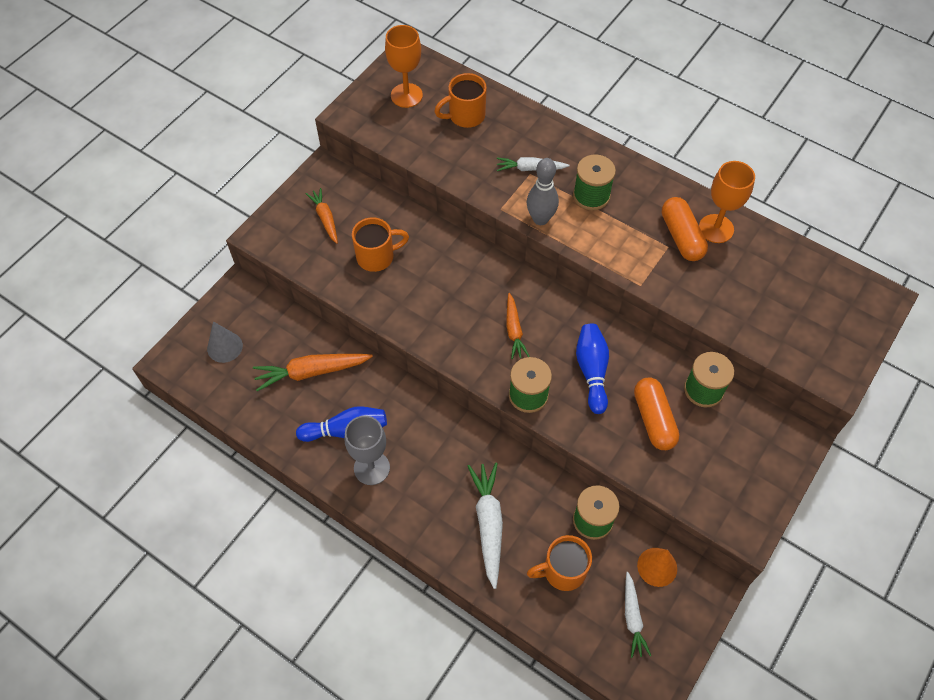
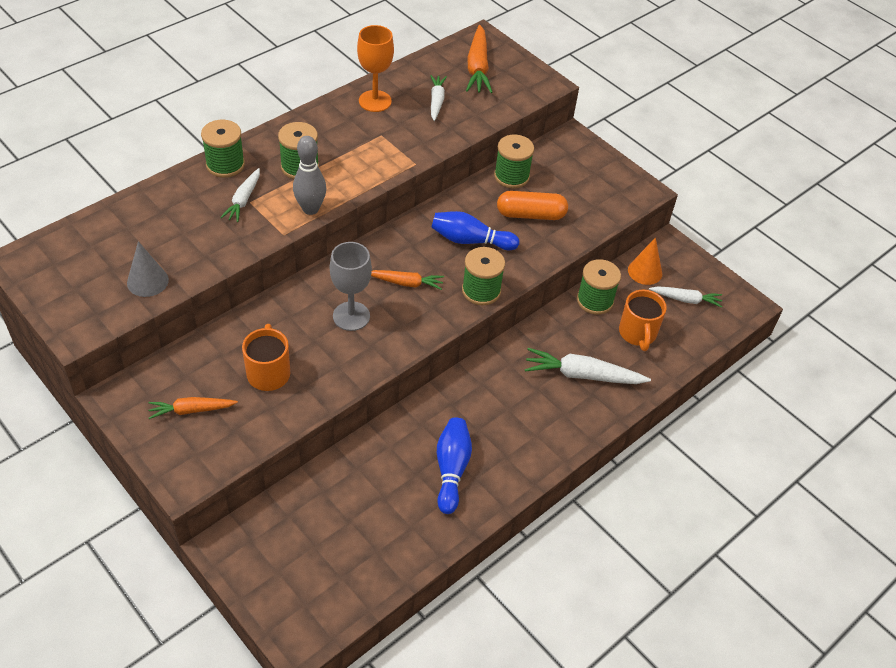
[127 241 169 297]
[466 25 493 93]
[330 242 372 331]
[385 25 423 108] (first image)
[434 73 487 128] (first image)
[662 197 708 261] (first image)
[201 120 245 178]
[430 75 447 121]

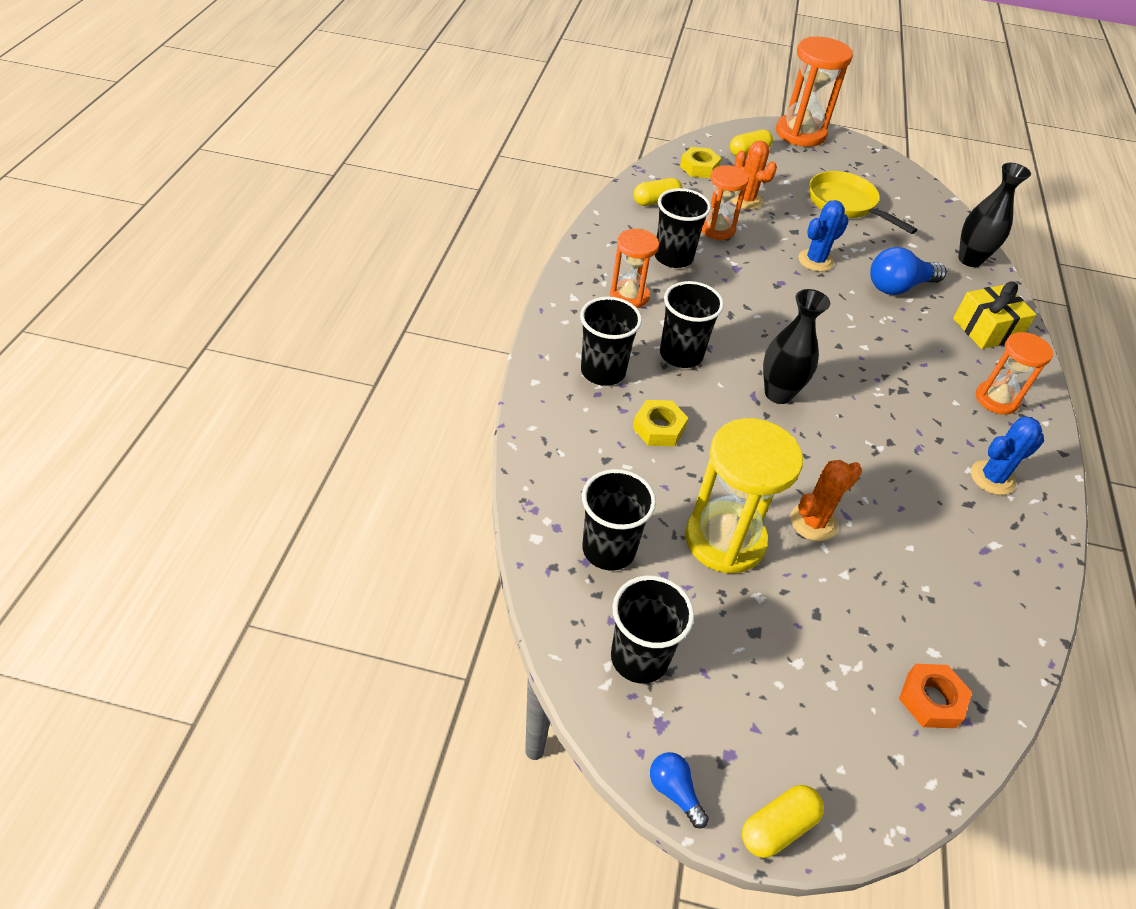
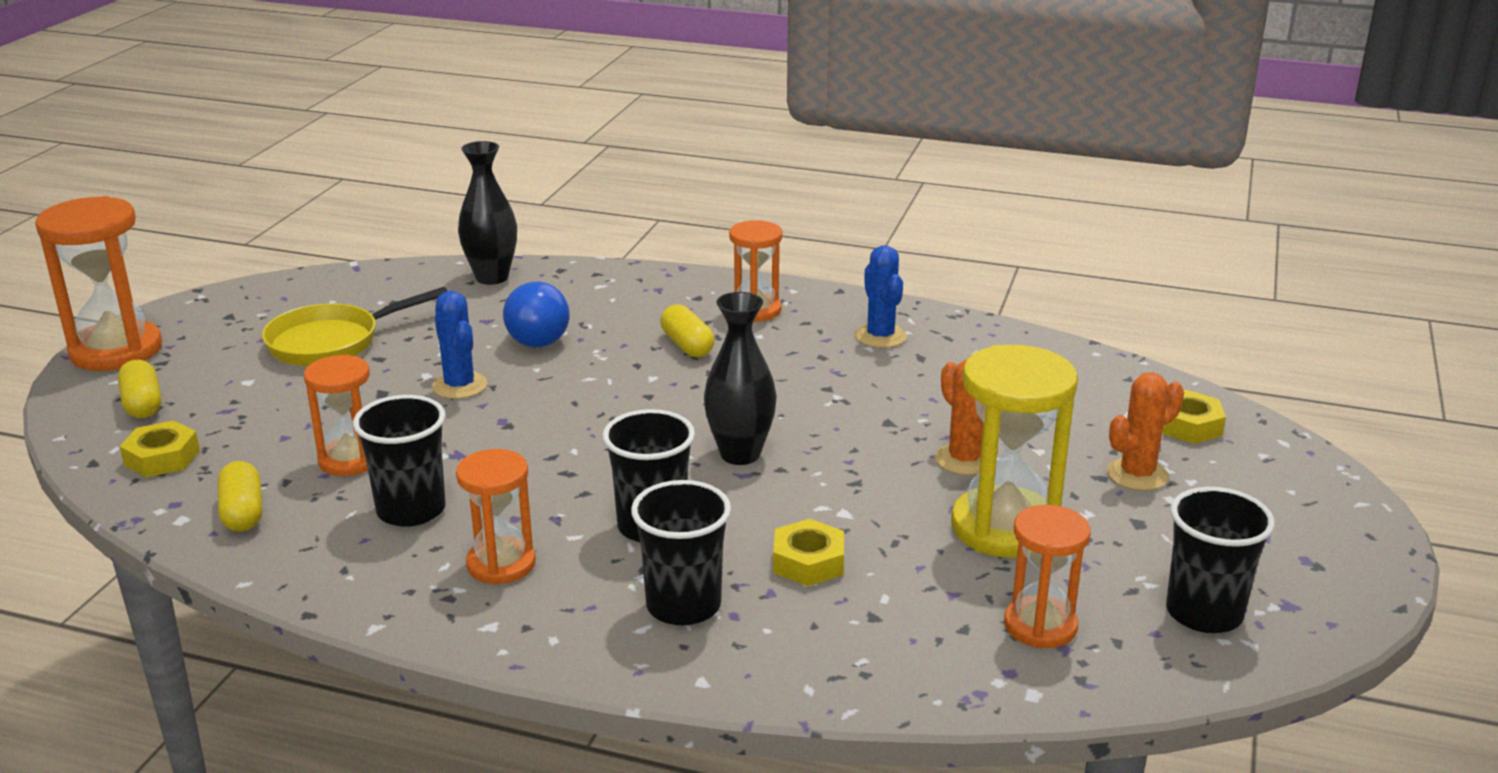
[1004 505 1091 648]
[650 752 709 829] (first image)
[1107 372 1184 491]
[660 304 714 357]
[1162 390 1226 444]
[953 281 1036 349] (first image)

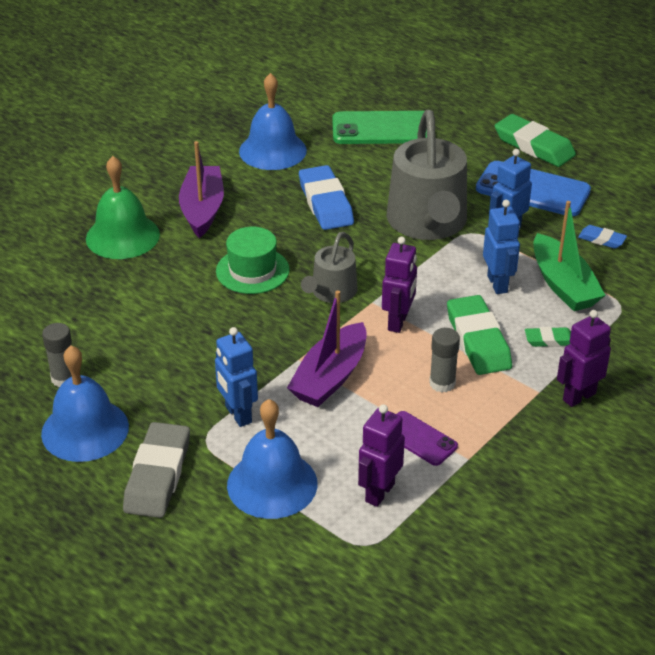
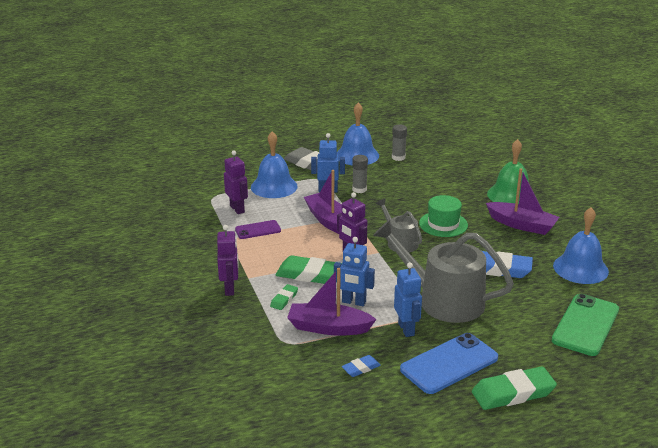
[352 155 368 193]
[287 268 377 336]

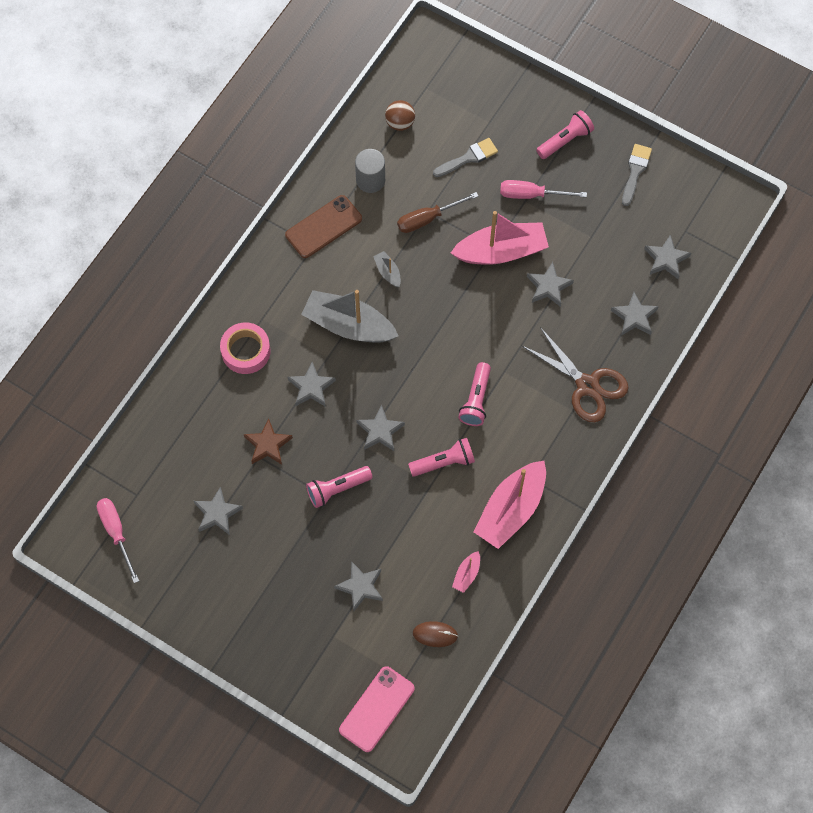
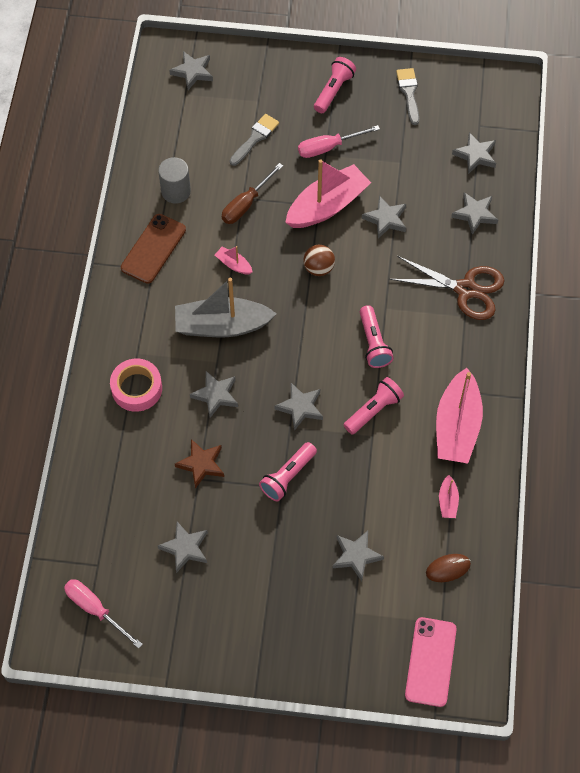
[215 246 252 274]
[303 245 335 276]
[169 51 213 90]

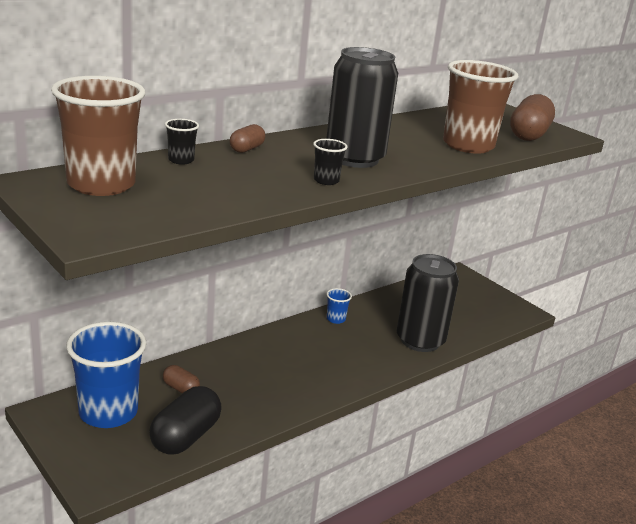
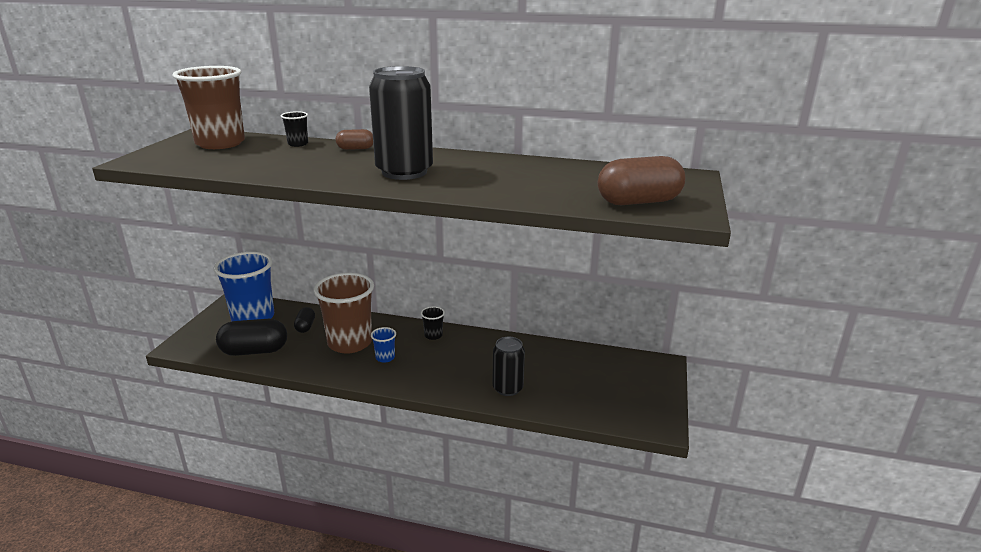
[294 307 315 333]
[421 306 445 340]
[371 327 396 363]
[493 337 525 396]
[314 273 374 354]

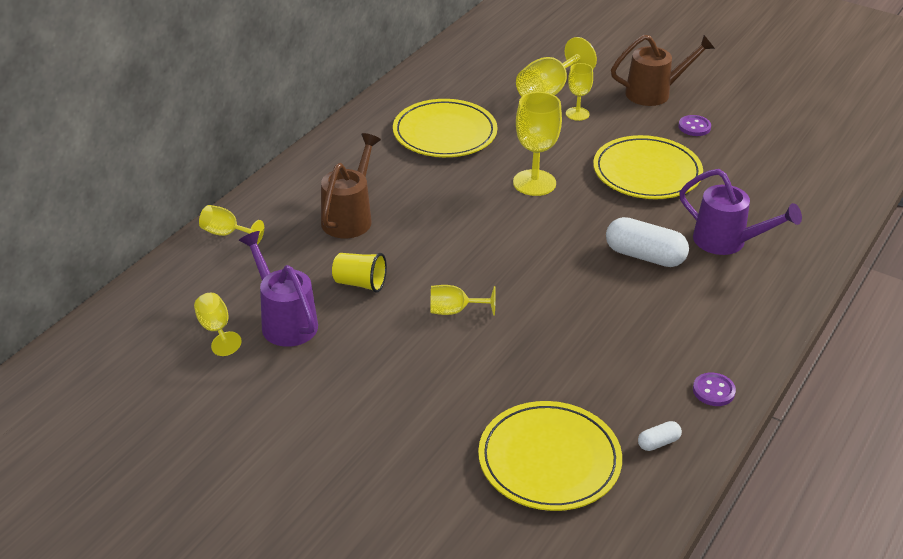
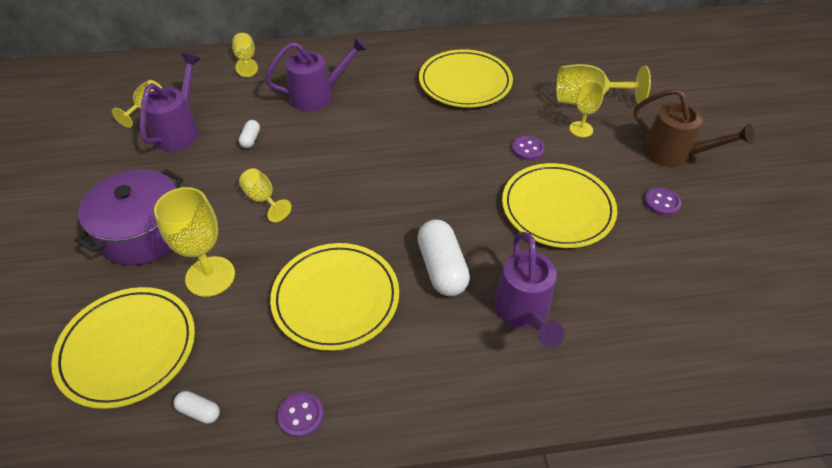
[265 36 368 111]
[239 120 260 148]
[154 187 235 297]
[75 169 183 265]
[270 243 399 351]
[512 135 545 161]

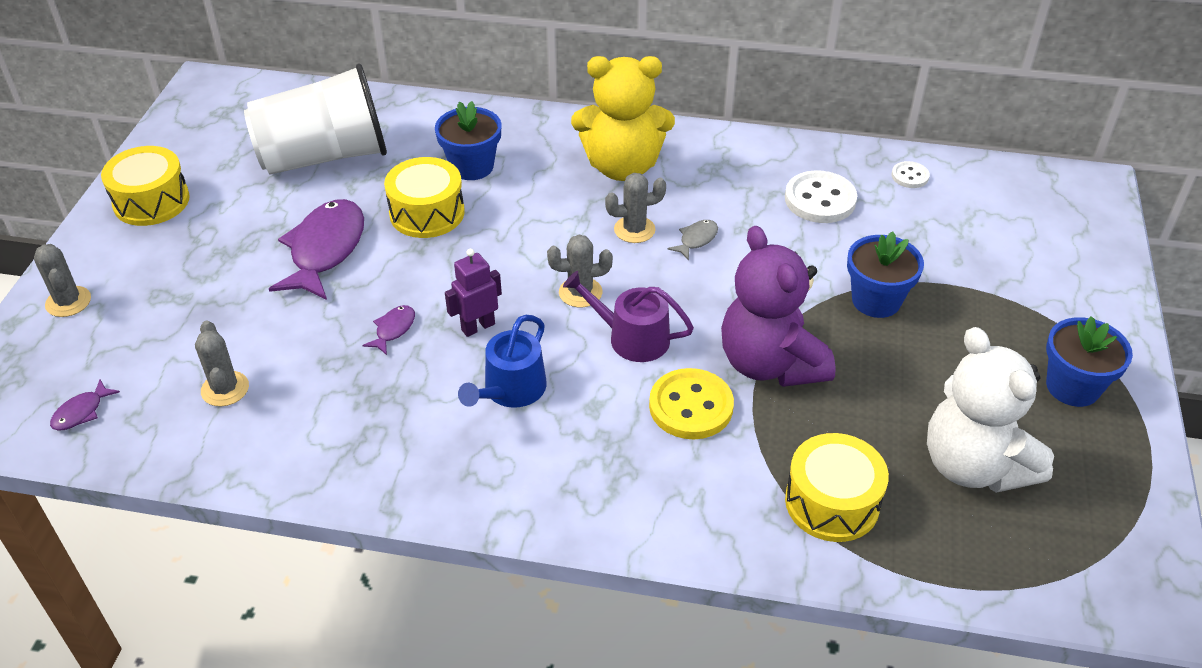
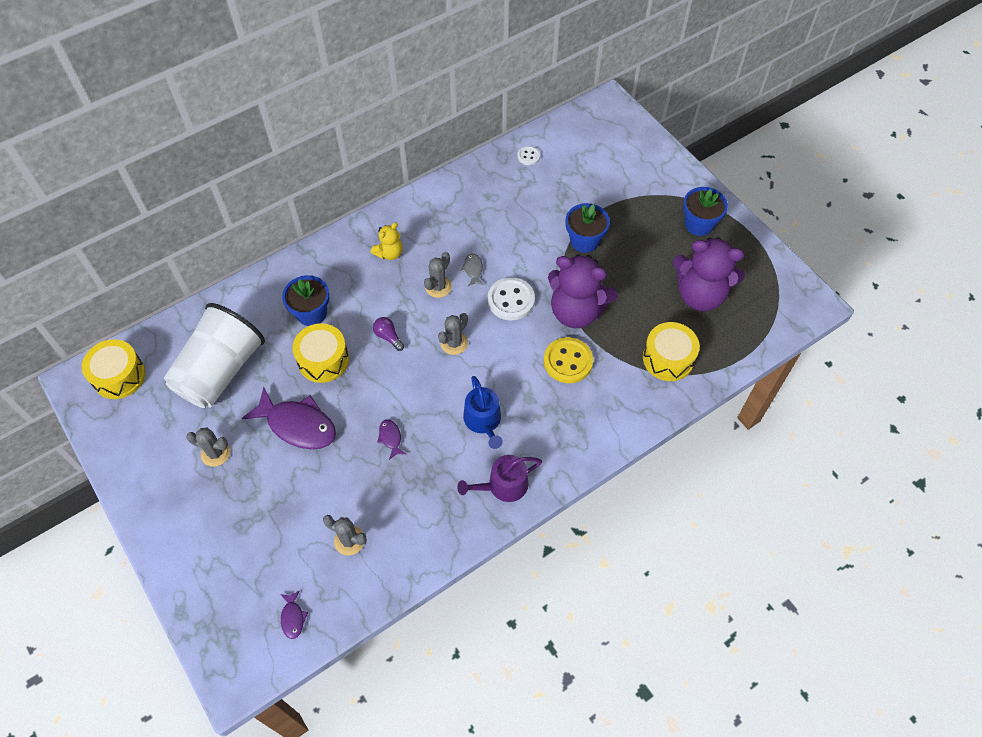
[186 427 230 467]
[82 339 146 399]
[241 387 336 449]
[445 249 502 337] (first image)
[457 455 542 502]
[371 222 403 260]
[487 277 535 321]
[673 237 745 311]
[373 317 404 351]

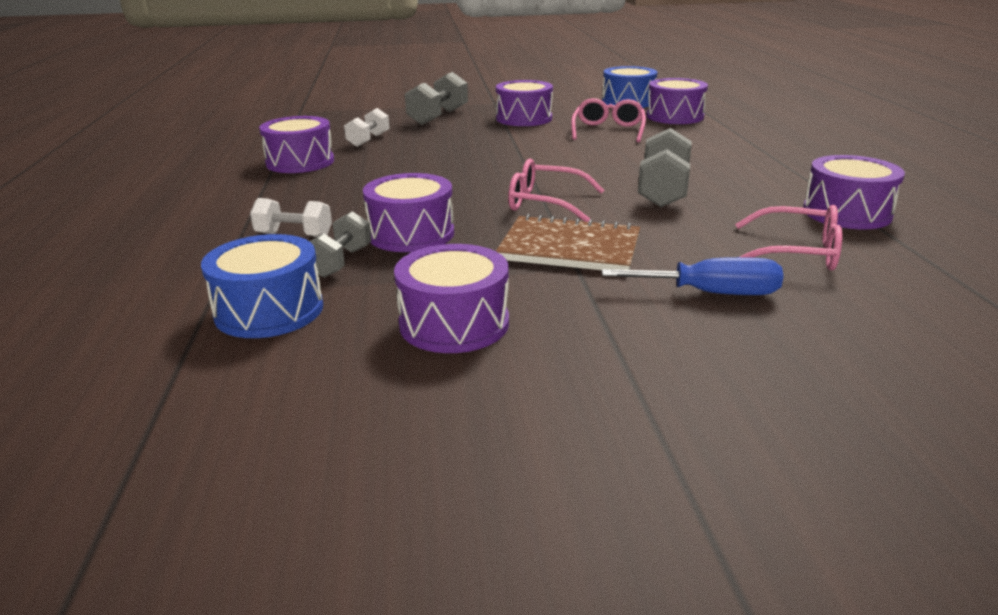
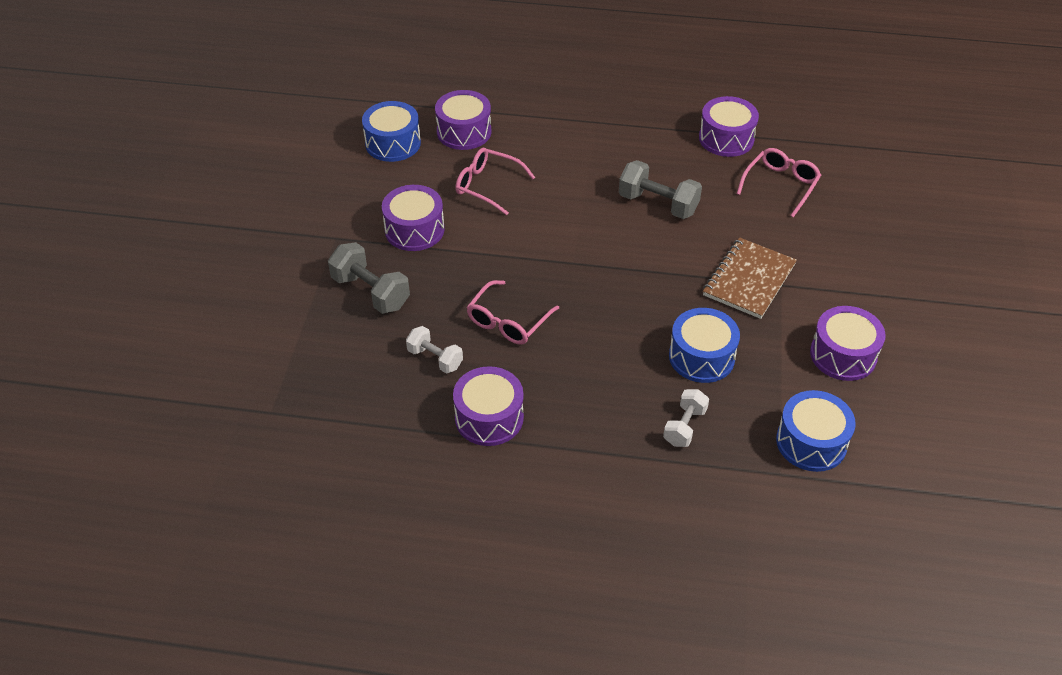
[310 211 371 278] (first image)
[669 308 740 383]
[466 280 559 345]
[602 257 784 295] (first image)

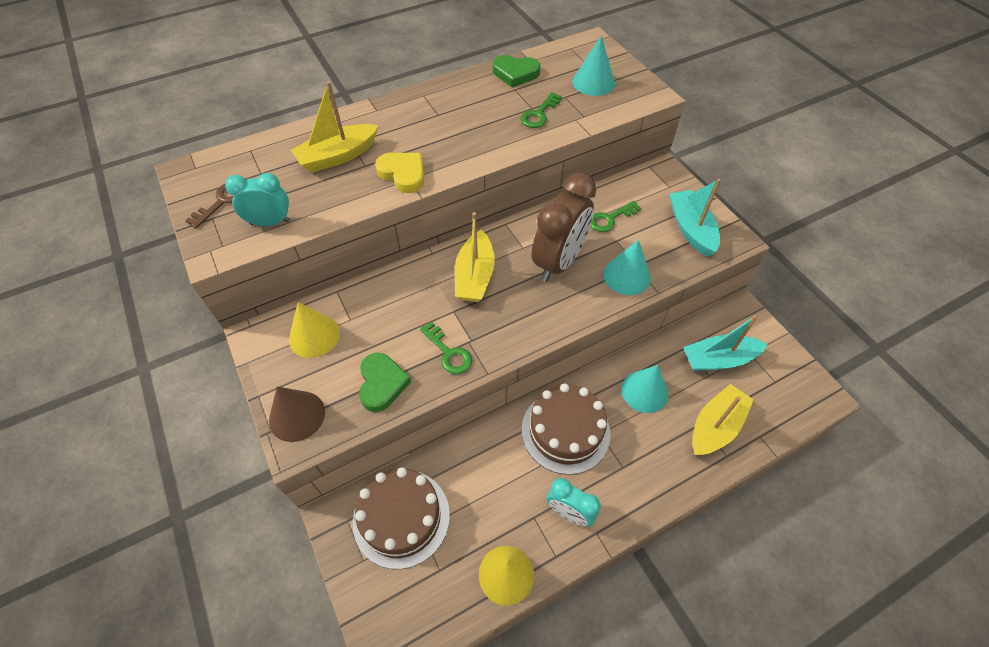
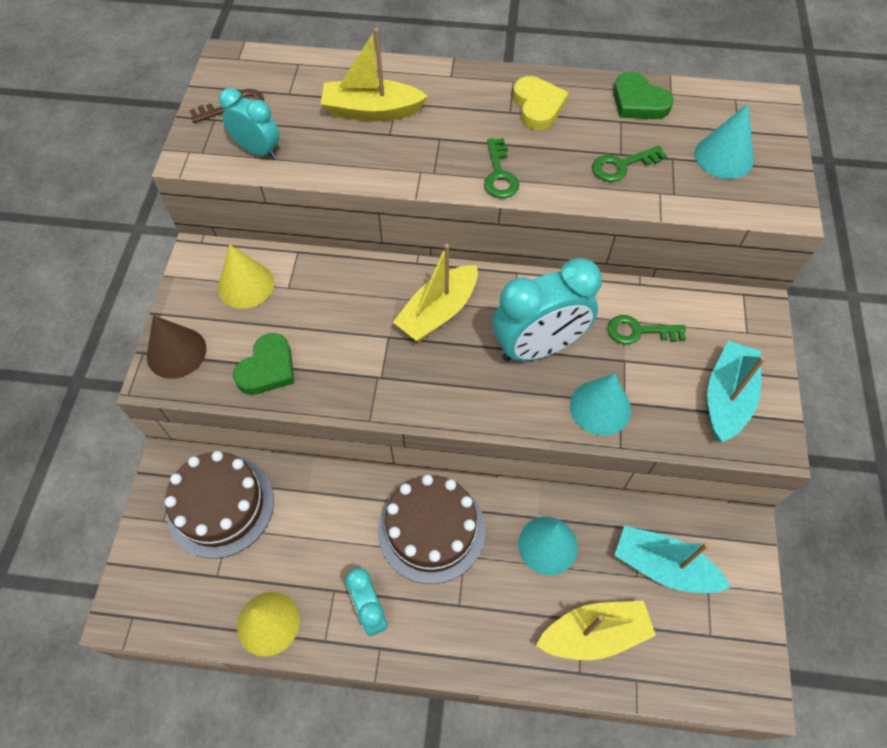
[513 76 569 130]
[484 138 519 198]
[492 258 602 362]

